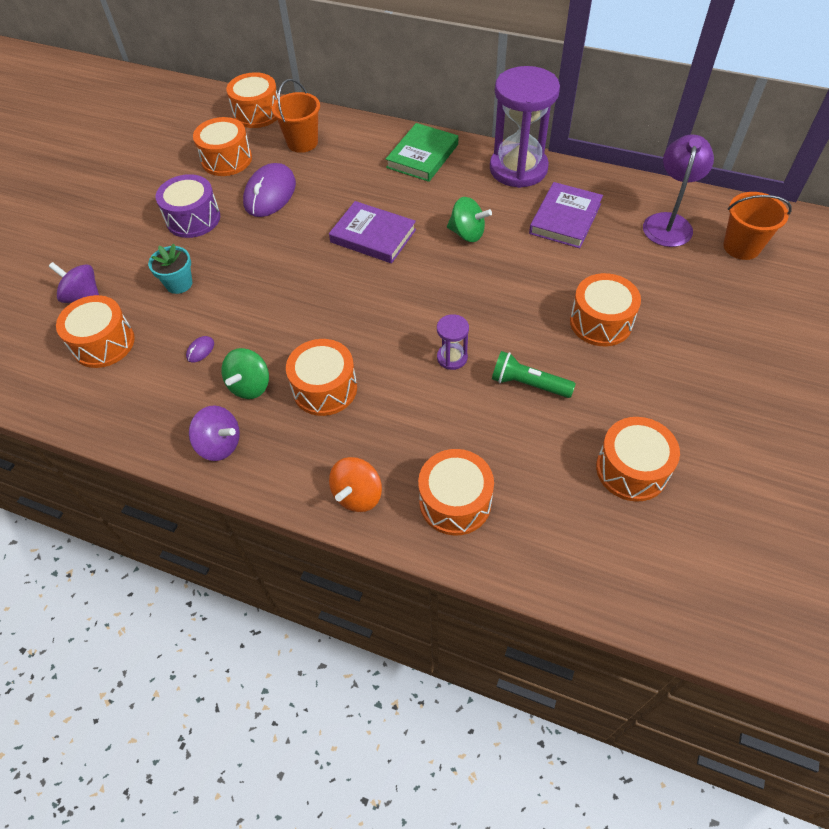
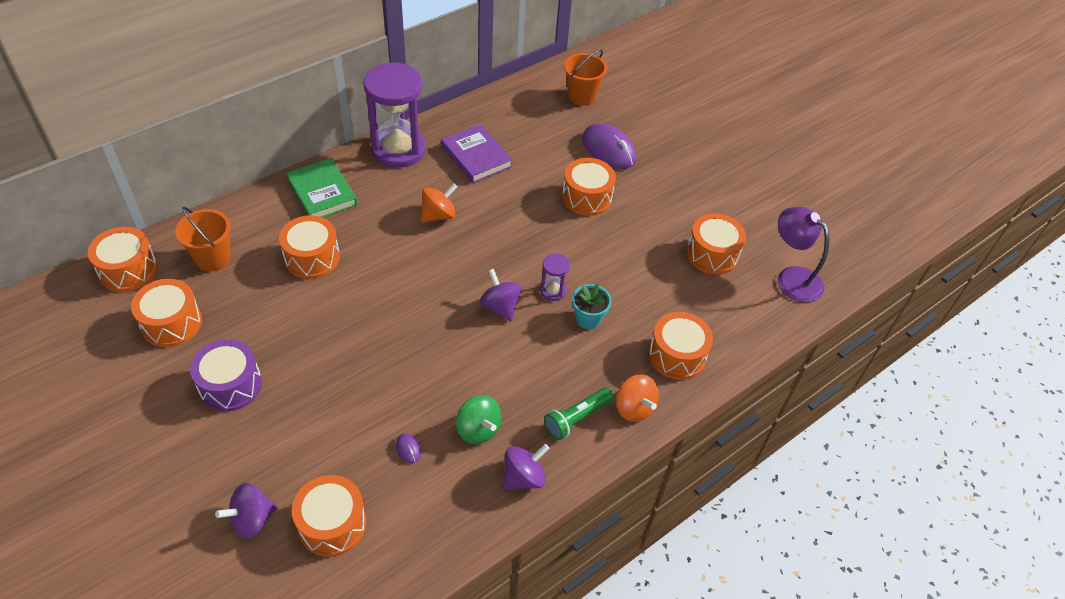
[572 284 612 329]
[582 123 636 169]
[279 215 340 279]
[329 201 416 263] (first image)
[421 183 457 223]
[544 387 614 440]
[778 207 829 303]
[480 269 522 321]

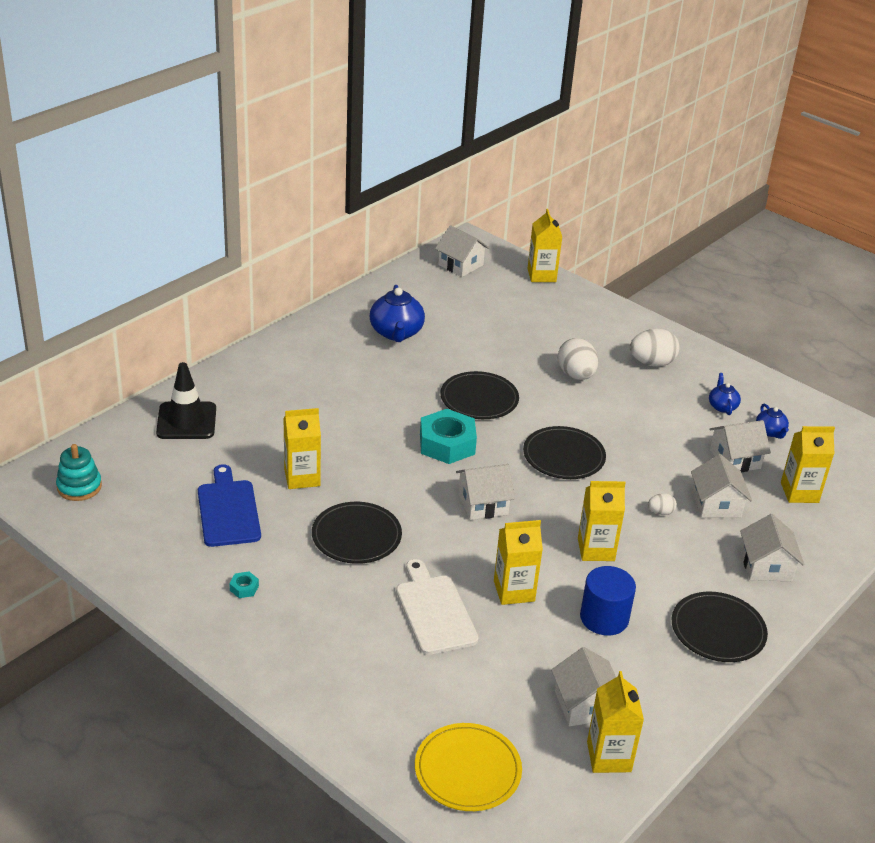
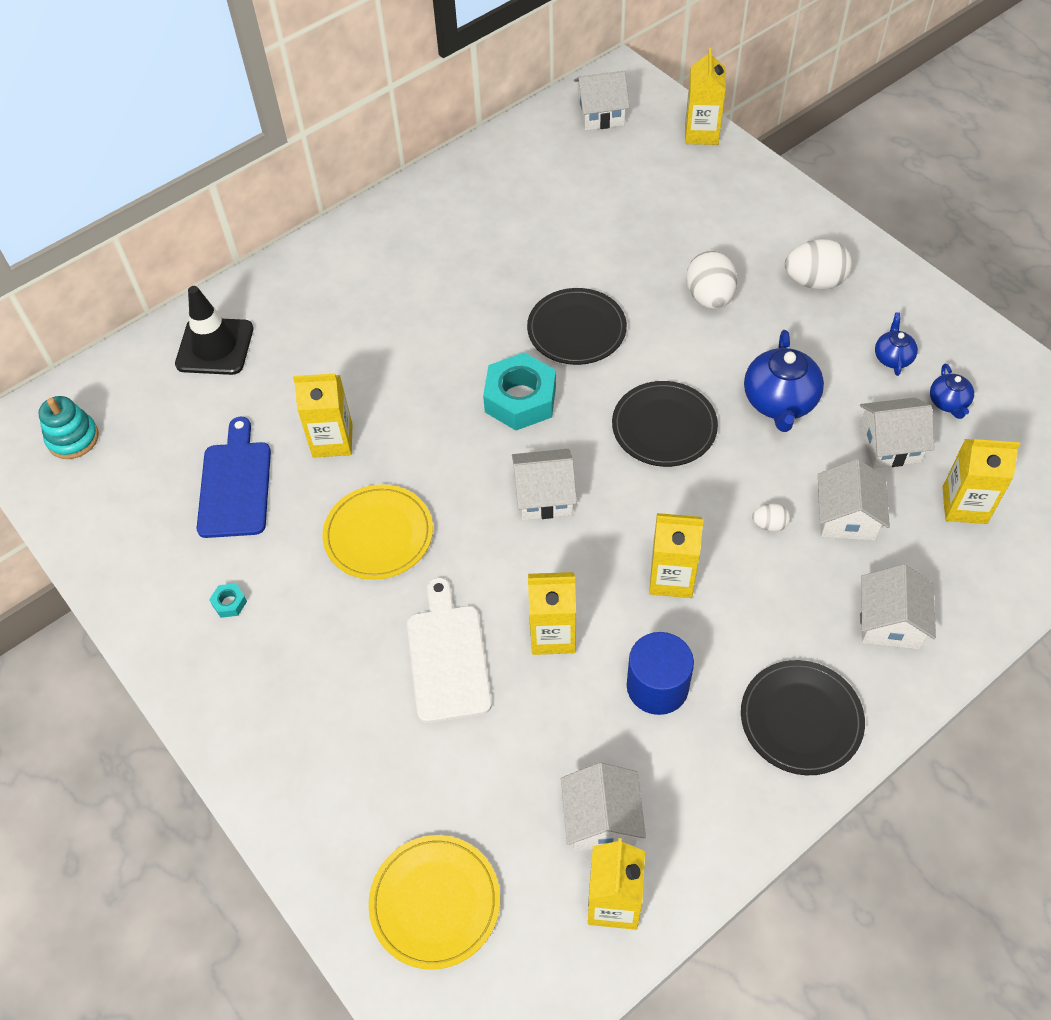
[323 484 433 580]
[744 330 824 432]
[574 71 630 131]

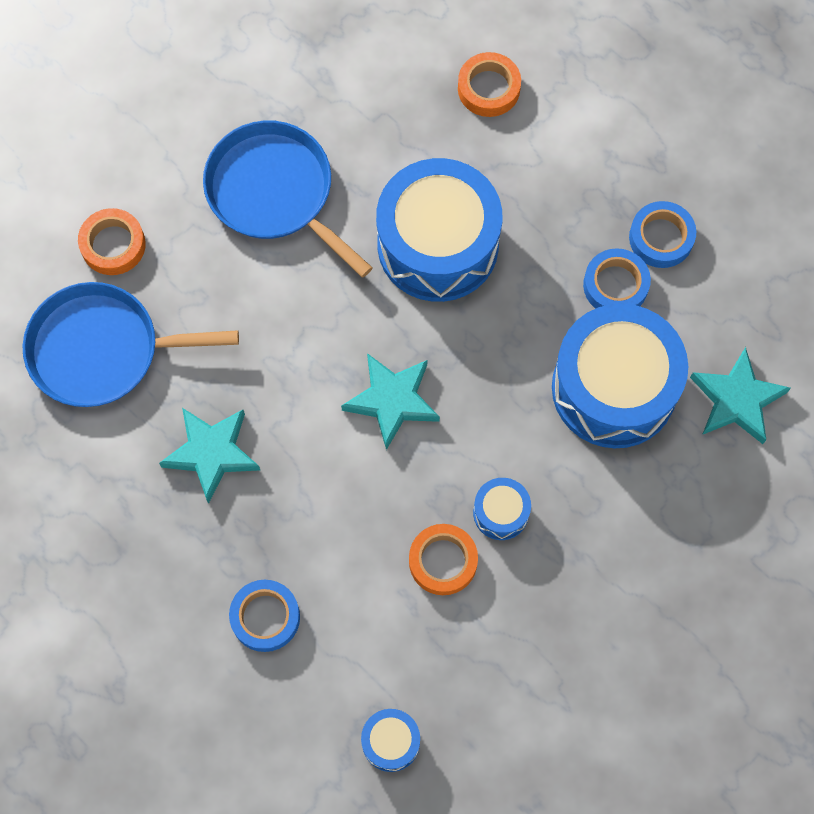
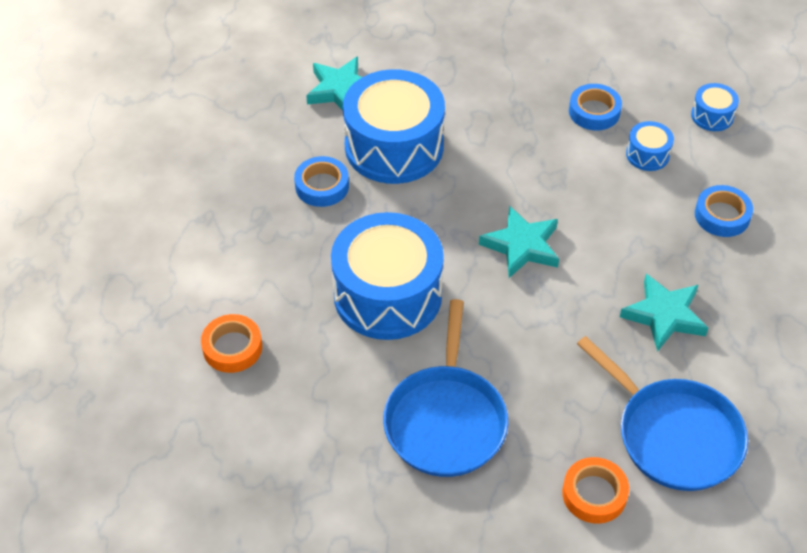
[409 524 478 595] (first image)
[626 121 674 171]
[569 84 622 130]

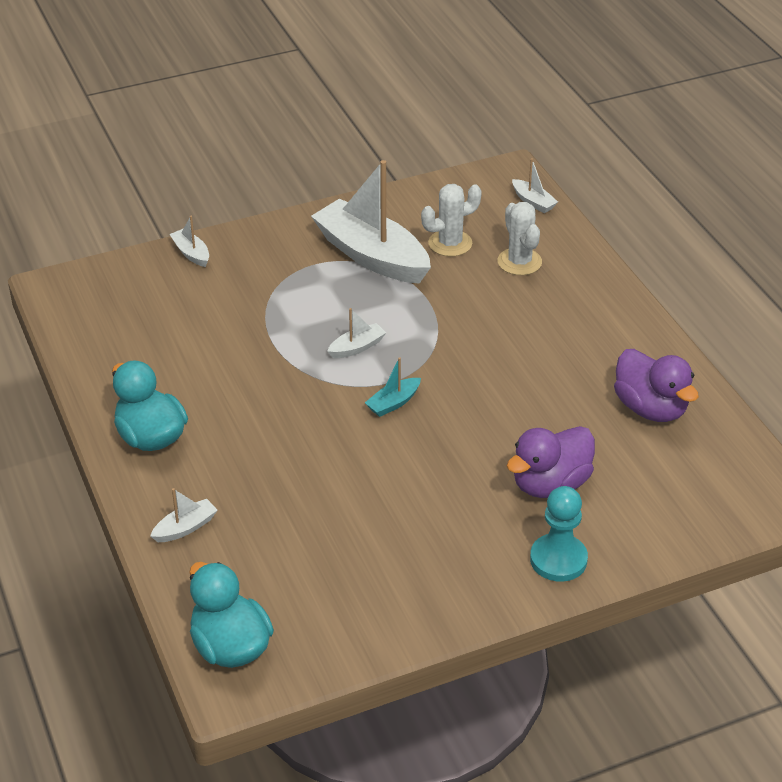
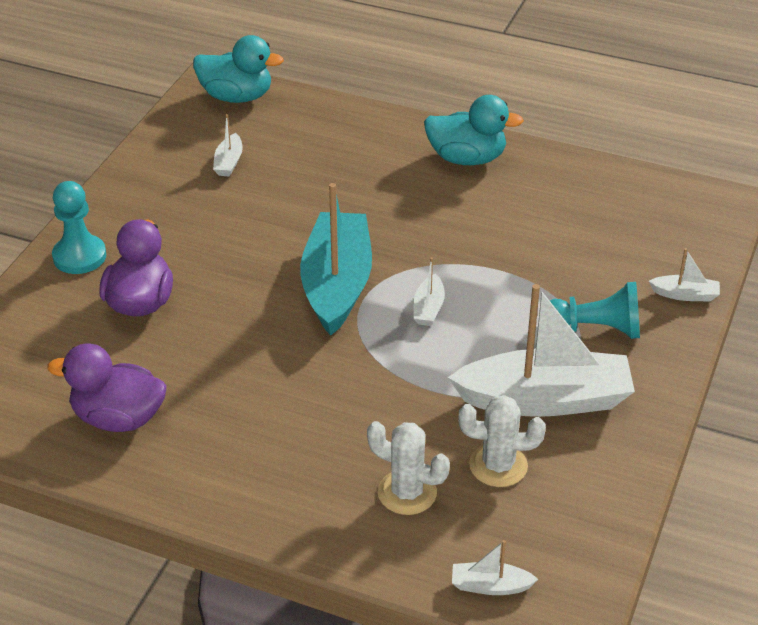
[213 114 243 177]
[300 183 372 336]
[458 395 546 487]
[549 282 640 339]

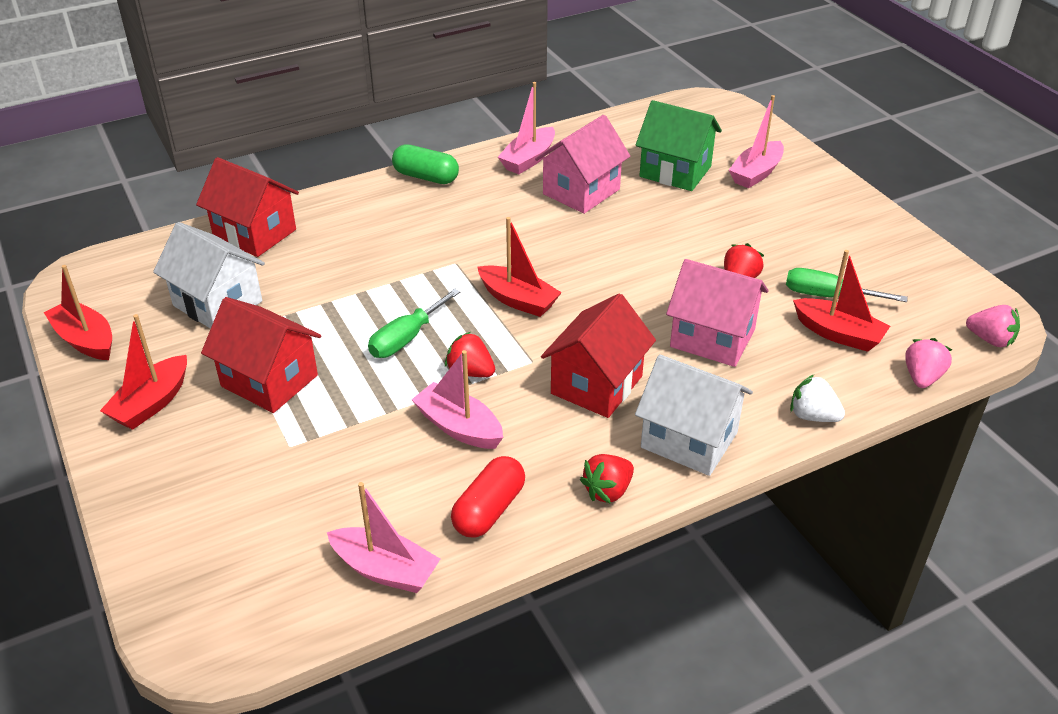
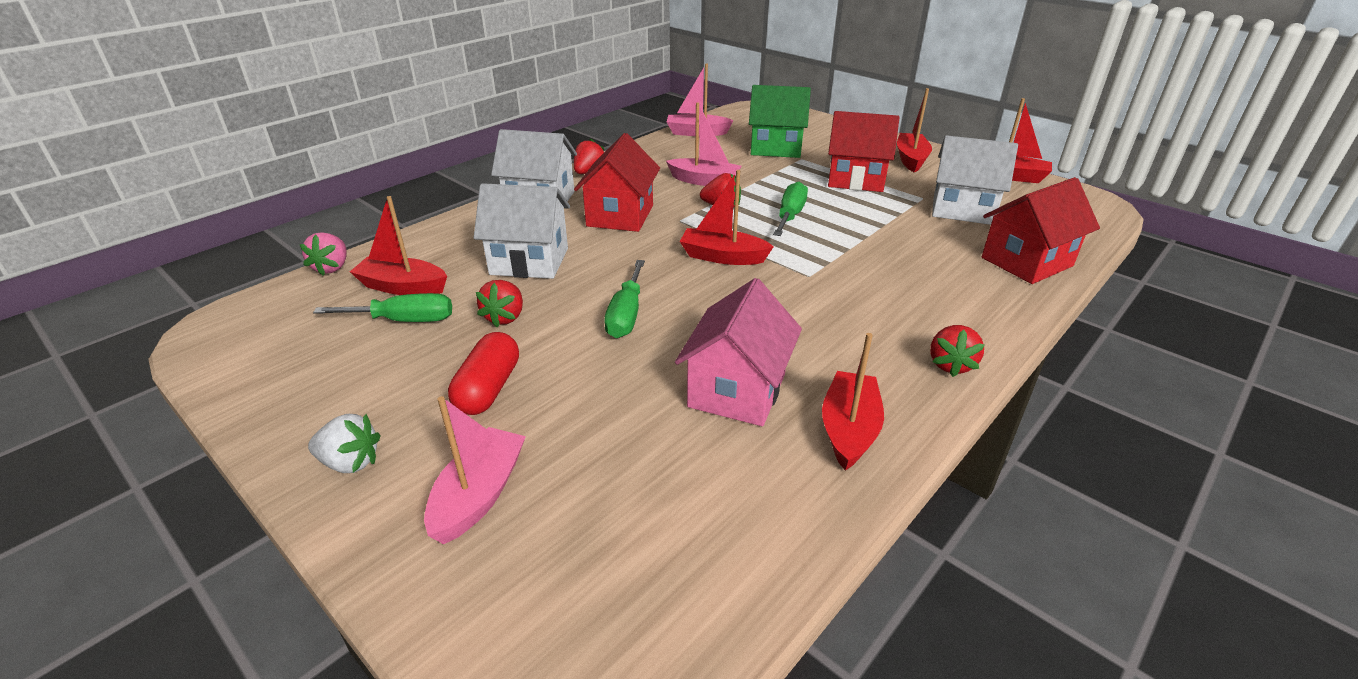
[982 177 1100 284]
[930 325 985 377]
[448 332 519 415]
[822 333 884 471]
[749 85 811 158]
[474 183 570 279]
[308 414 381 473]
[966 305 1020 347] (first image)
[604 260 645 338]

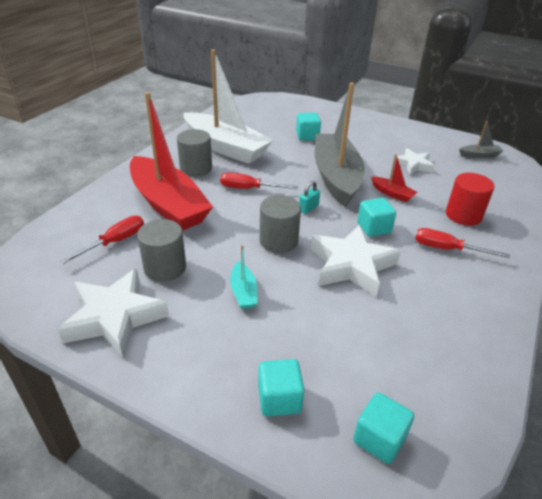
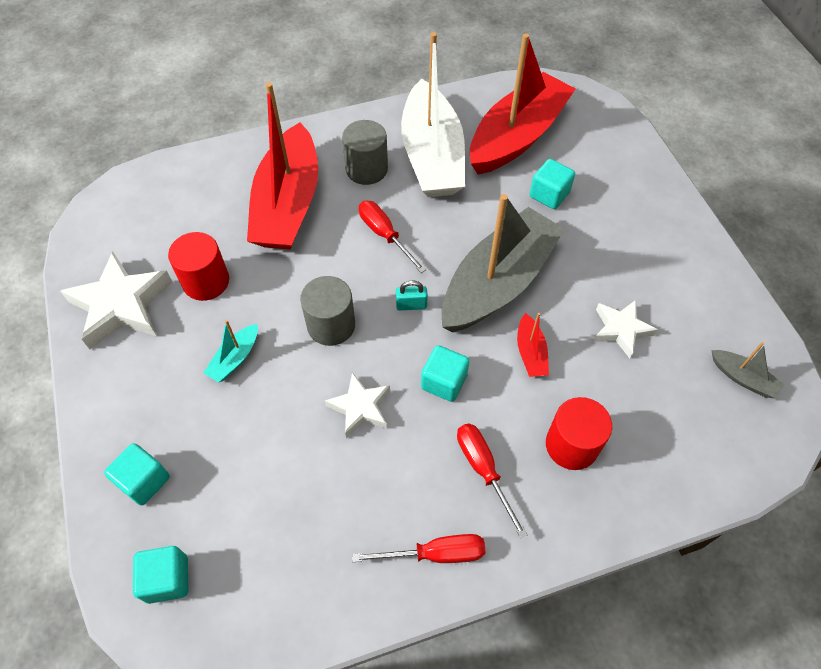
[352 534 485 563]
[168 232 229 301]
[325 372 390 438]
[470 33 575 174]

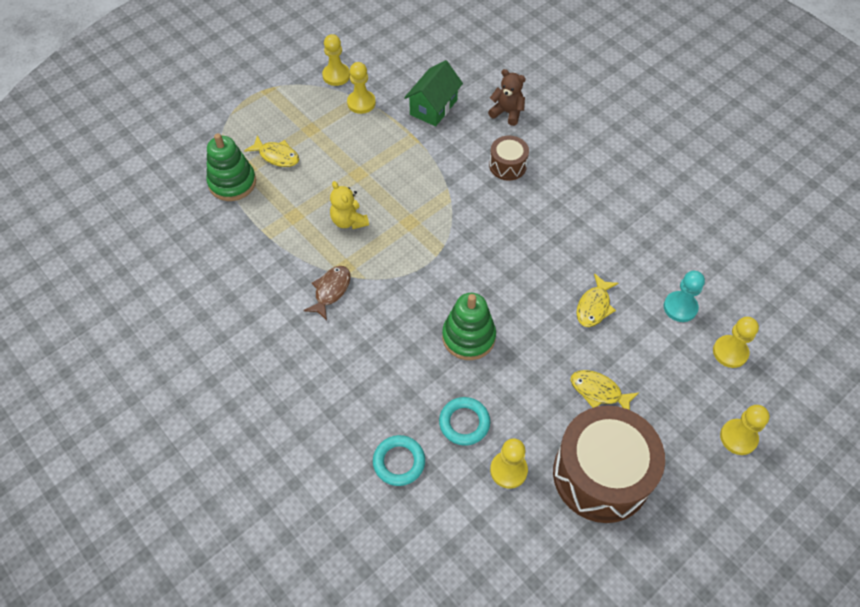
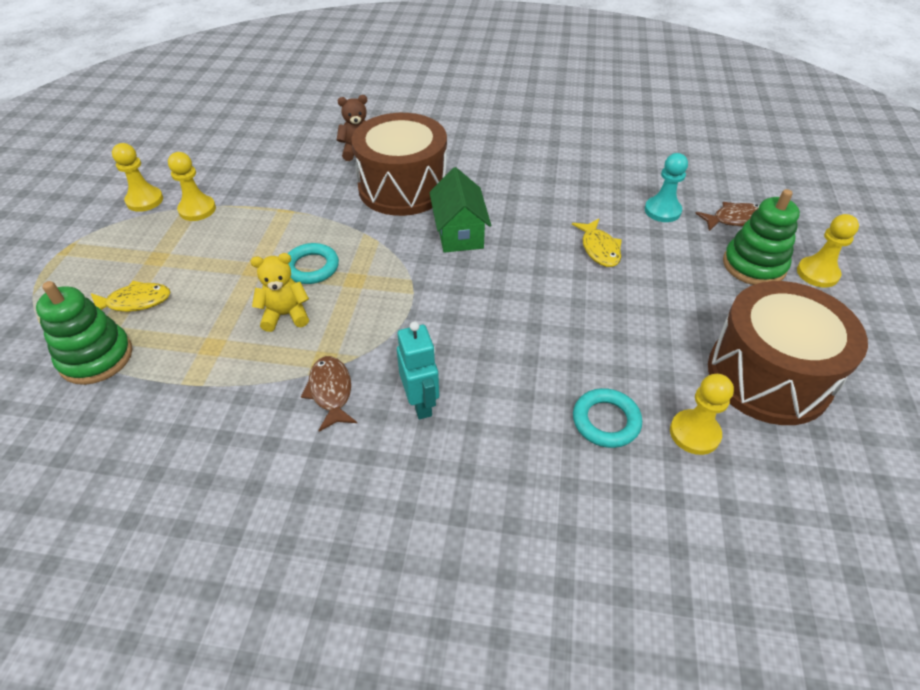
[251 253 309 332]
[288 243 339 284]
[429 167 491 253]
[723 189 800 285]
[351 113 447 216]
[570 370 639 410] (first image)
[695 202 759 231]
[397 321 439 419]

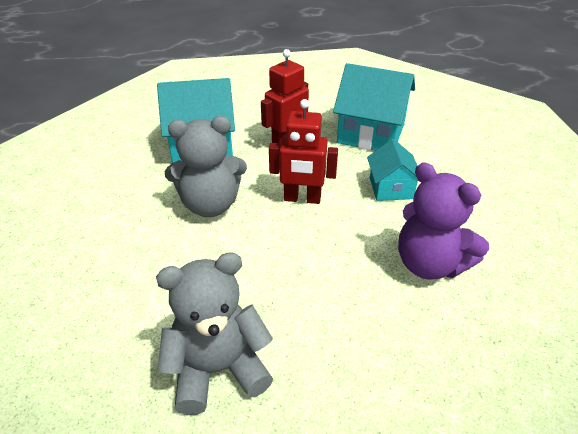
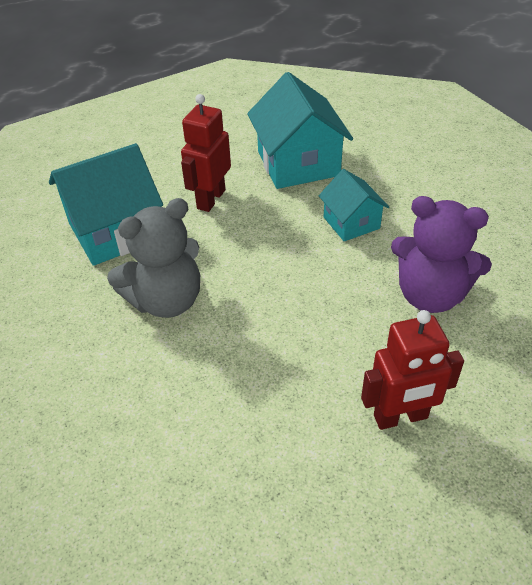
[156 252 273 415] (first image)
[361 310 464 430]
[247 72 353 189]

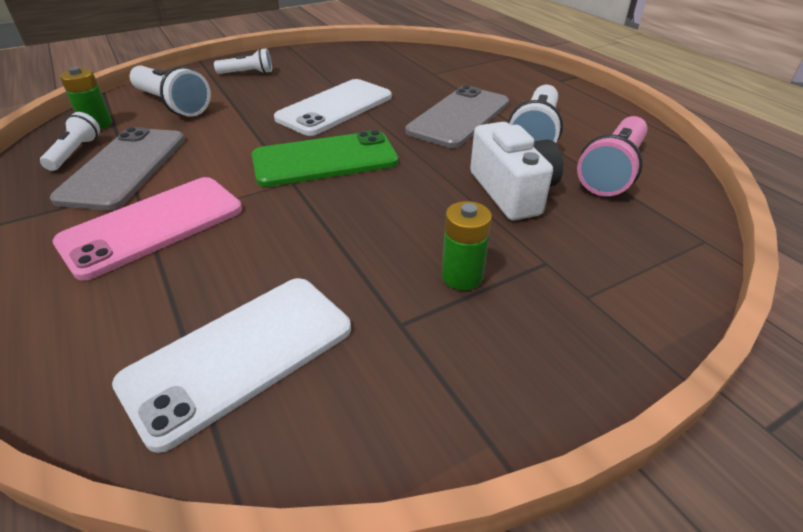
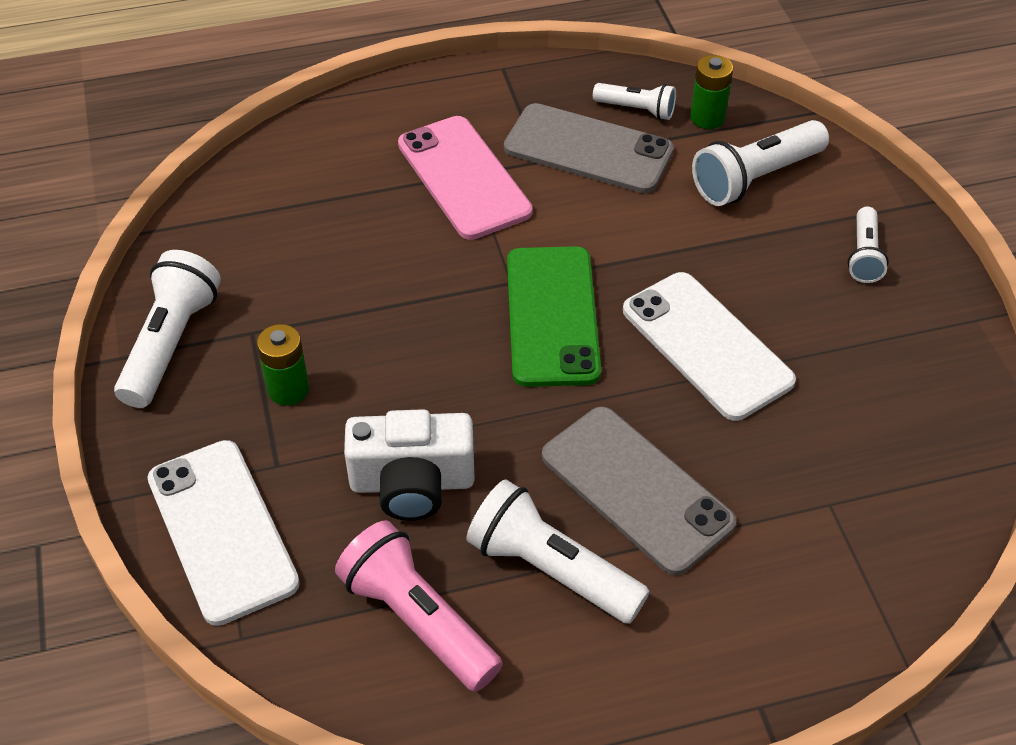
[148 440 300 626]
[114 250 221 408]

